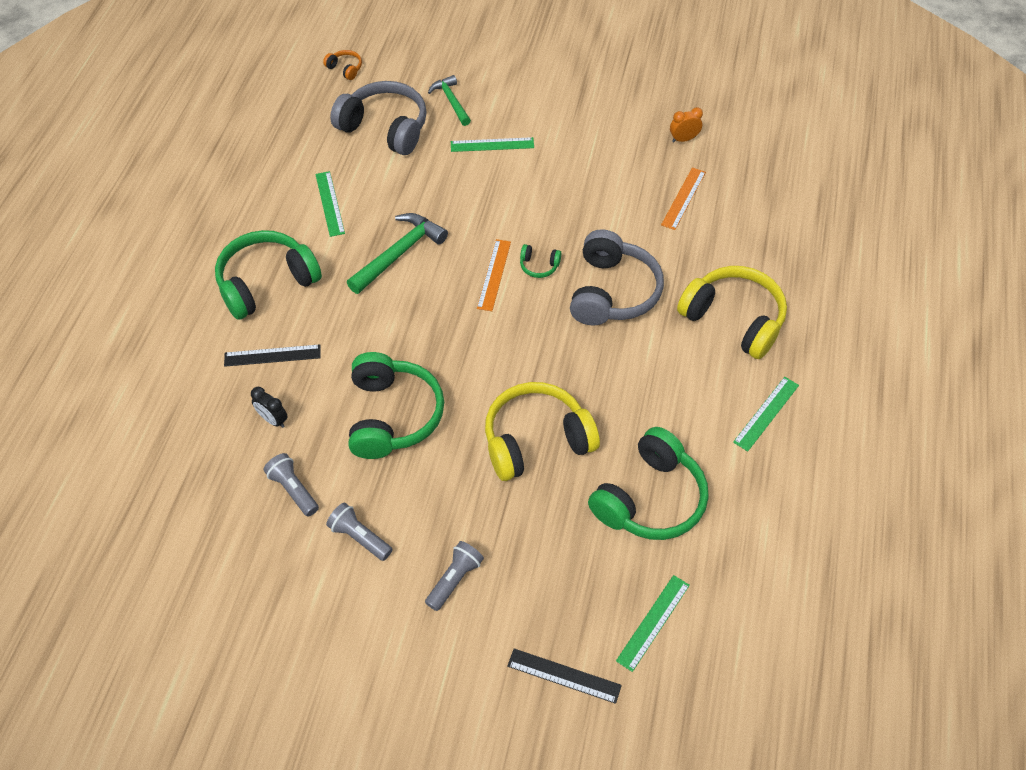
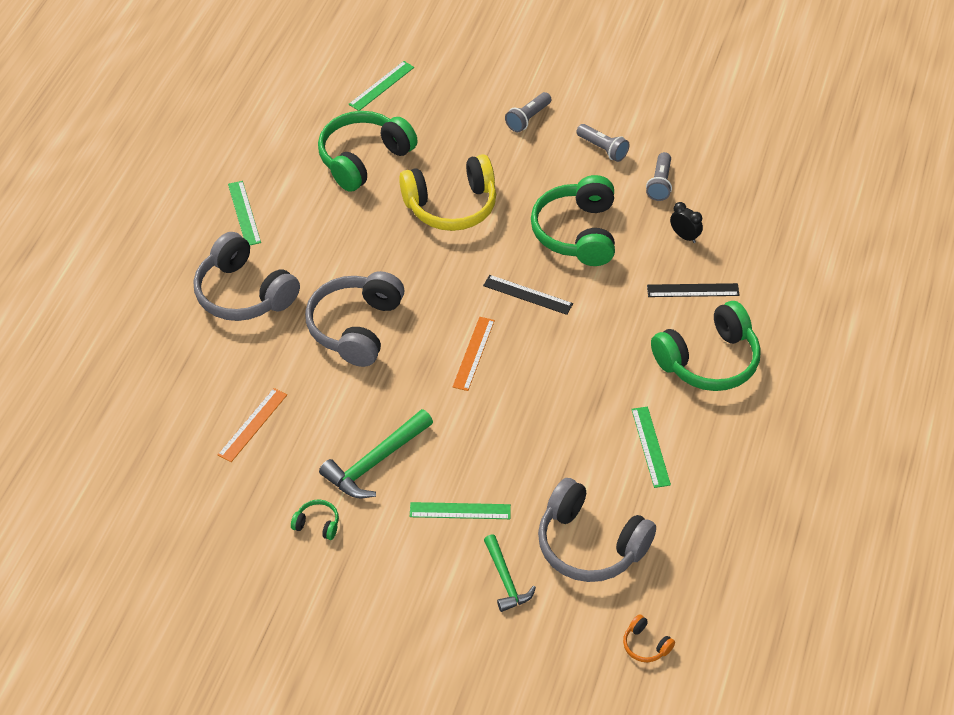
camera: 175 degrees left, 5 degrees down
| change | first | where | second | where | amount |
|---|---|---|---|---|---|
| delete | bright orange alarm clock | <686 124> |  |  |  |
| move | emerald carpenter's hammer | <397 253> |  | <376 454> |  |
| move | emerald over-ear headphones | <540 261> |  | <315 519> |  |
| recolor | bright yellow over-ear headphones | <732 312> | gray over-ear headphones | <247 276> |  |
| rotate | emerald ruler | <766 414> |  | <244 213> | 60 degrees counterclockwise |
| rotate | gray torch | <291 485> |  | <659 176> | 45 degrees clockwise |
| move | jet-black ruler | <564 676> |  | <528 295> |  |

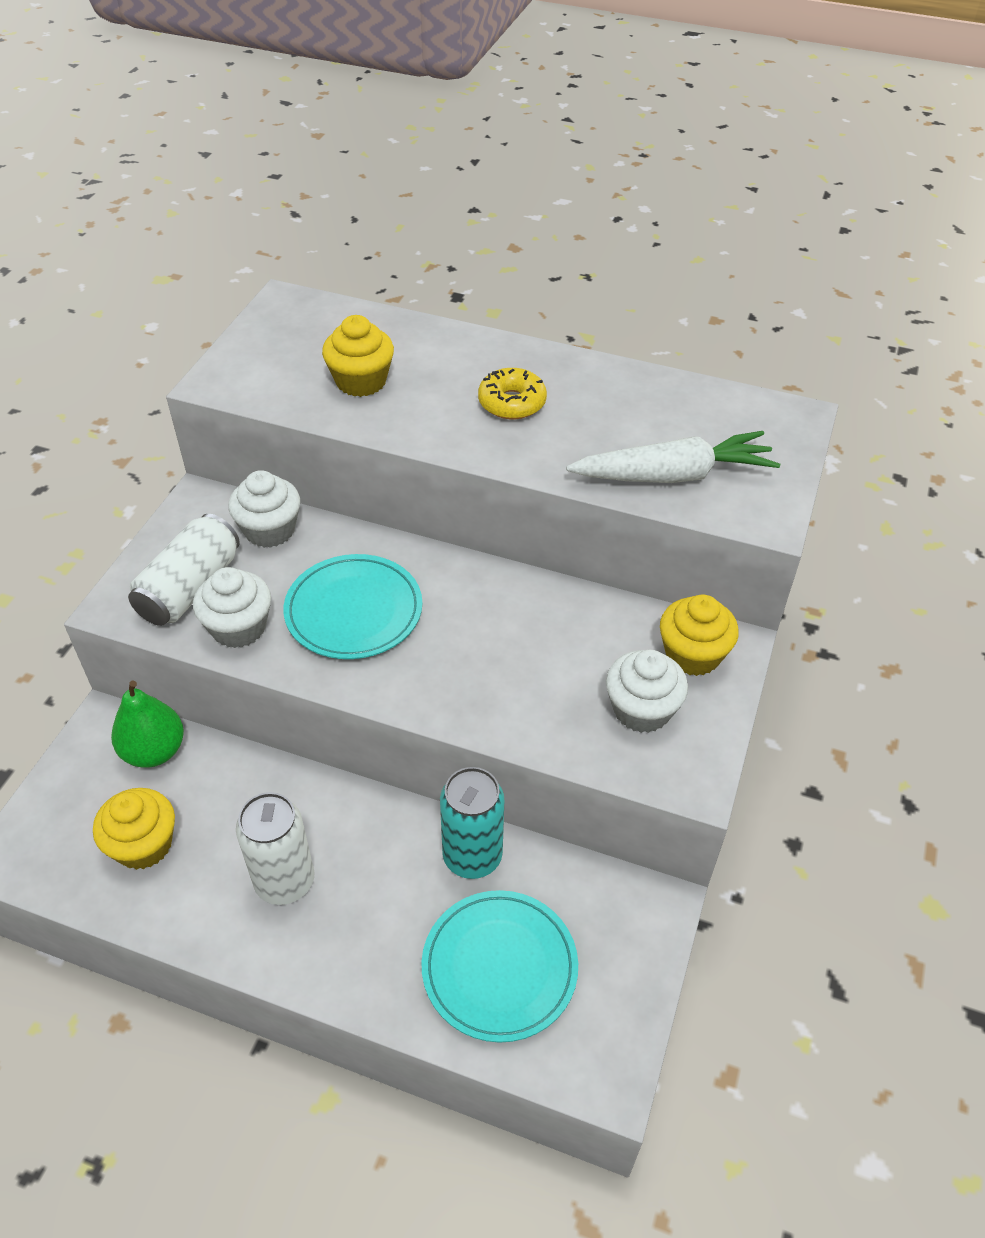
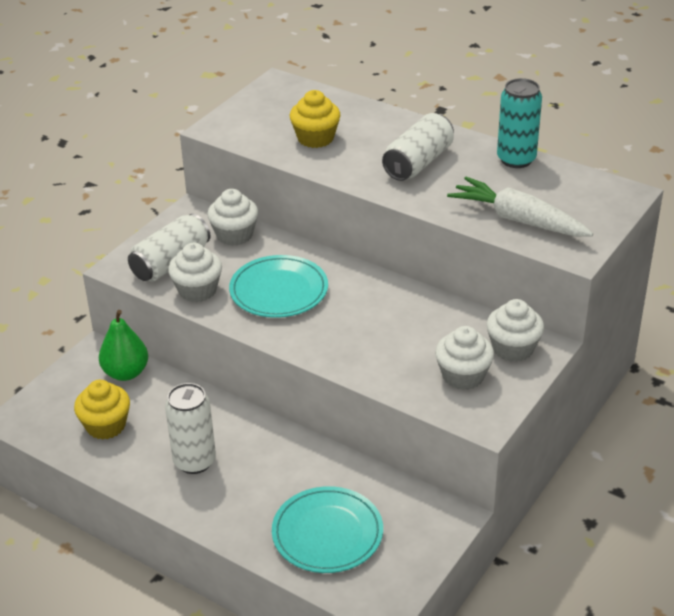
camera: 15 degrees right, 10 degrees down
| change | first | where | second | where | amount |
|---|---|---|---|---|---|
| replace | bright yellow doughnut | <512 393> | snow-white soda can | <418 147> |  |
| rotate | snow-white toy carrot | <673 457> |  | <520 207> | 150 degrees counterclockwise |
| recolor | bright yellow fairy cake | <699 635> | snow-white fairy cake | <515 330> |  |
| move | turquoise soda can | <472 823> |  | <519 123> |  |

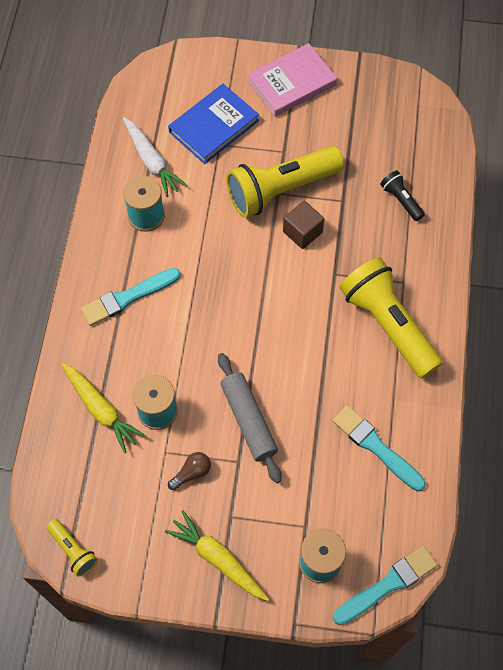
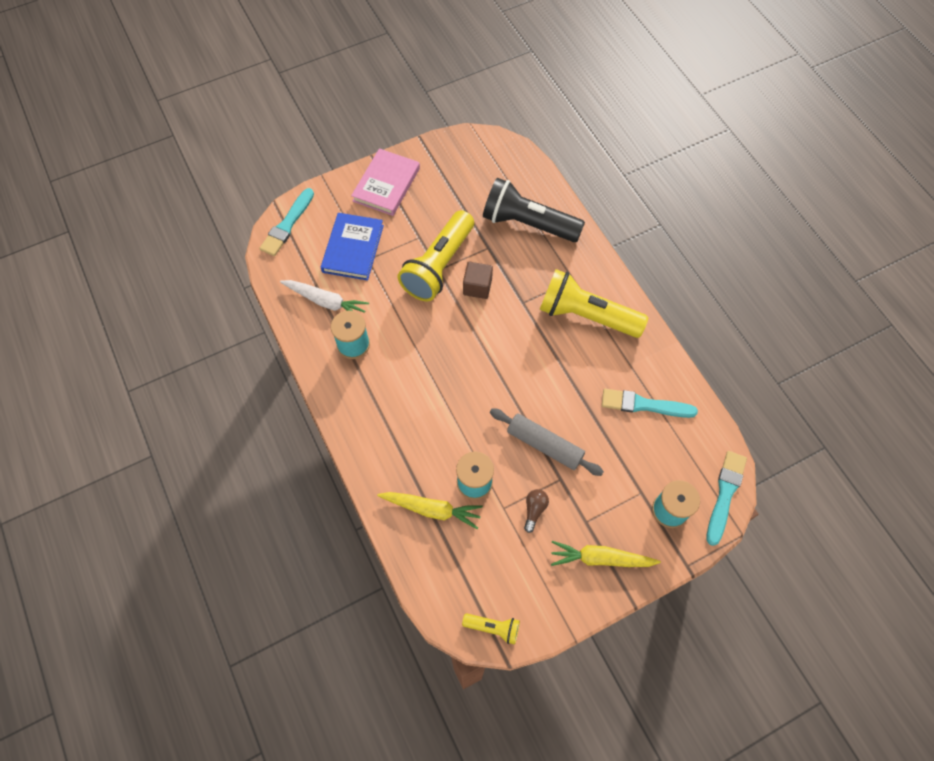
camera: 35 degrees left, 0 degrees up
| change | first | where | second | where | amount |
|---|---|---|---|---|---|
| resize | jet-black torch | <402 196> |  | <534 210> | x2.18 |
| move | turquoise paint brush | <131 297> |  | <286 222> |  |

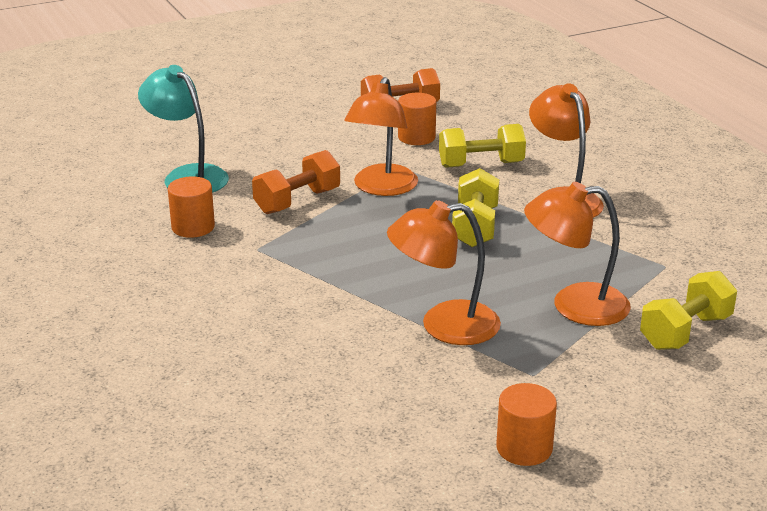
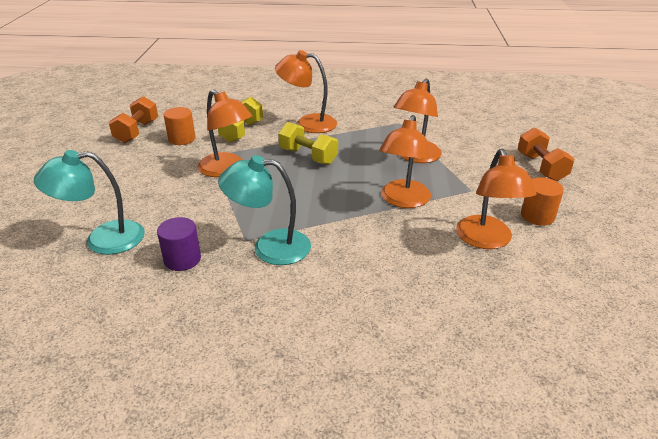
camera: 60 degrees left, 5 degrees up
| change | first | where | second | where | amount |
|---|---|---|---|---|---|
| move | bright orange free weight | <296 182> |  | <546 154> |  |
| recolor | bright orange cylinder | <191 207> | purple cylinder | <179 244> |  |
| delete | bright yellow free weight | <688 310> |  |  |  |
| insert |  |  | bright orange lamp | <496 199> |  |
| insert |  |  | turquoise lamp | <264 210> |  |

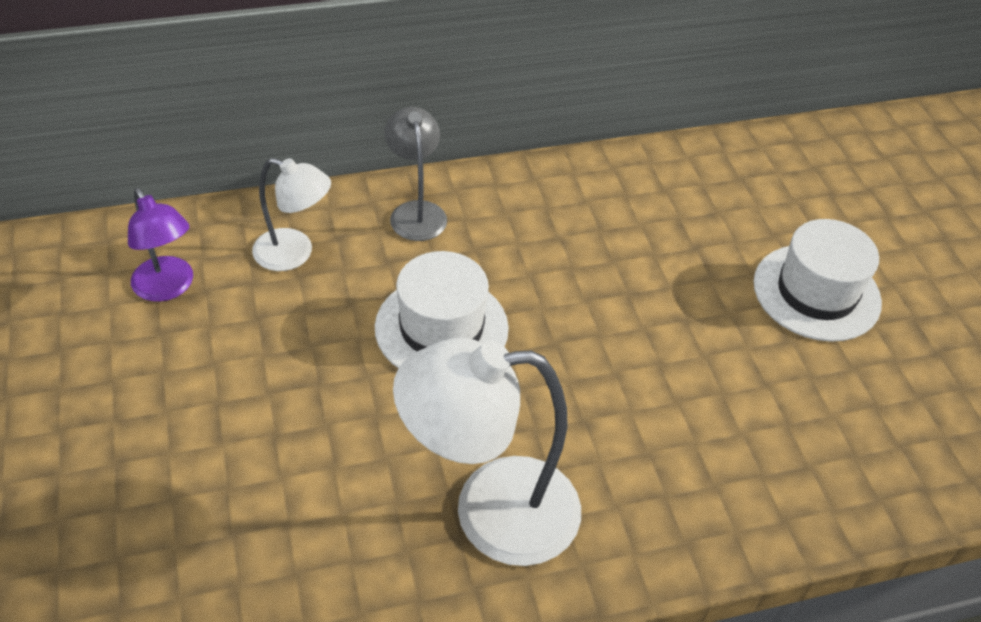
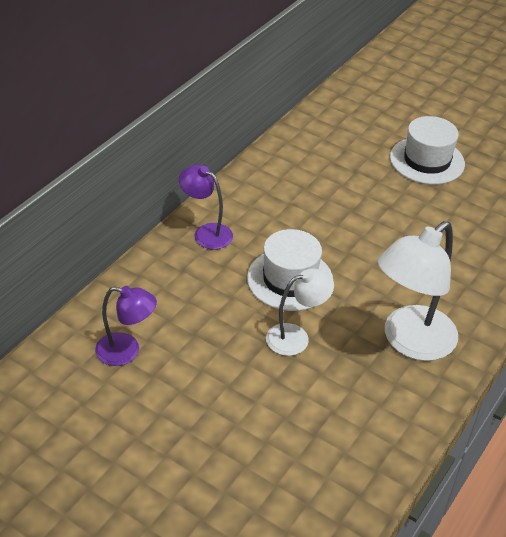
camera: 40 degrees left, 5 degrees down
| change | first | where | second | where | amount |
|---|---|---|---|---|---|
| recolor | gray lamp | <415 174> | purple lamp | <206 207> |  |
| move | snow-white lamp | <291 214> |  | <300 312> |  |

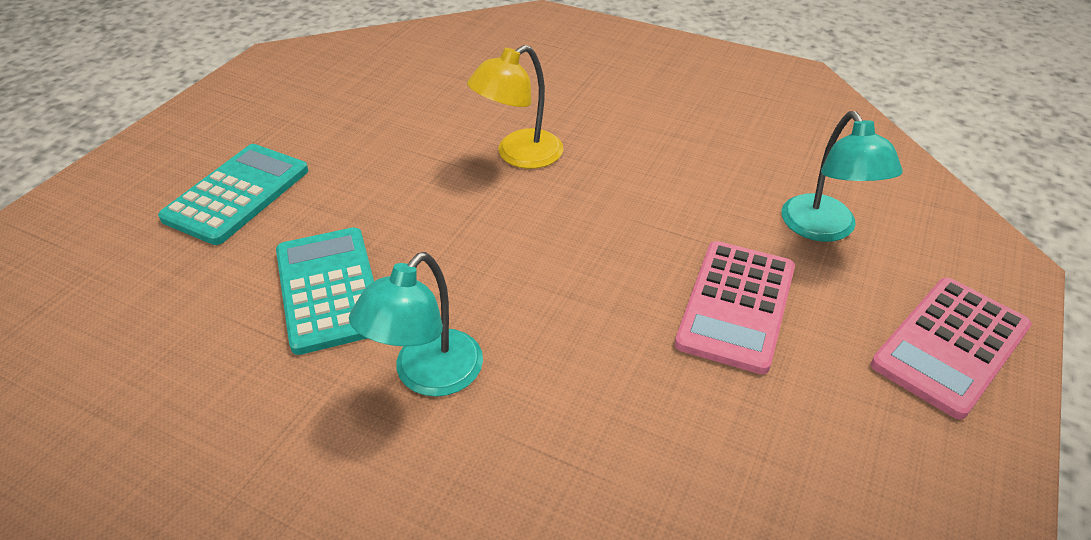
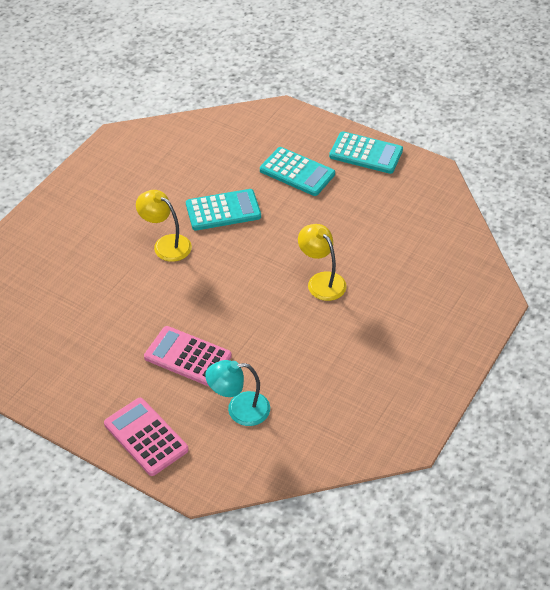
camera: 95 degrees right, 5 degrees up
| change | first | where | second | where | amount |
|---|---|---|---|---|---|
| recolor | turquoise lamp | <416 324> | bright yellow lamp | <164 226> |  |
| insert |  |  | turquoise adding machine | <366 152> |  |

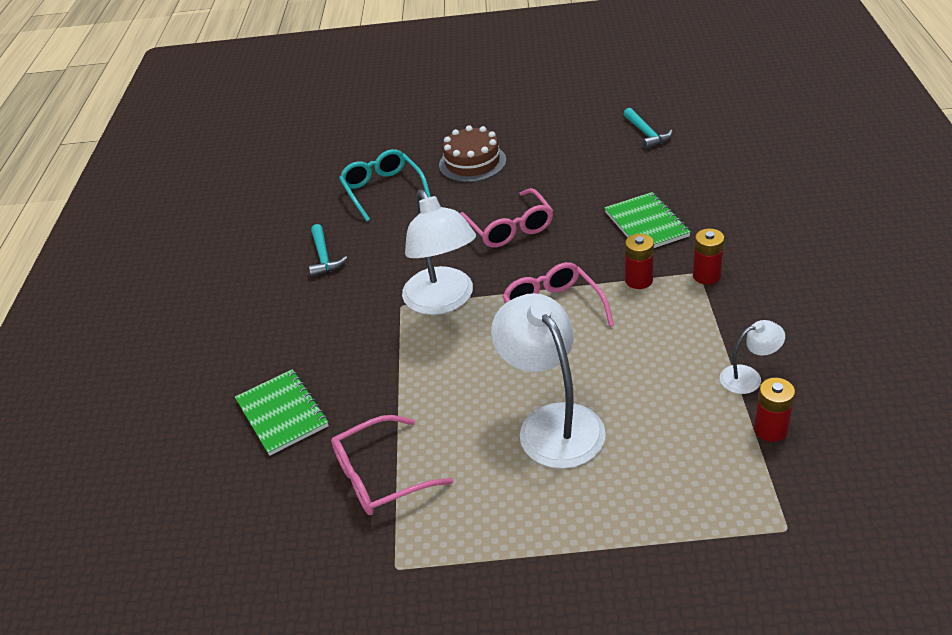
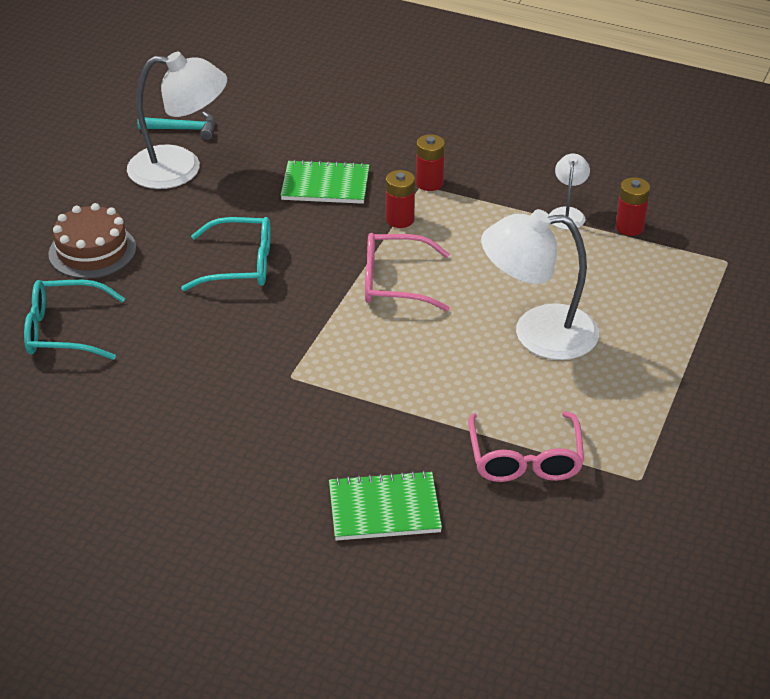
camera: 70 degrees left, 0 degrees up
| change | first | where | second | where | amount |
|---|---|---|---|---|---|
| recolor | pink glasses | <506 217> | turquoise glasses | <226 254> |  |
| move | snow-white lamp | <439 252> |  | <177 120> |  |
| delete | turquoise carpenter's hammer | <328 250> |  |  |  |

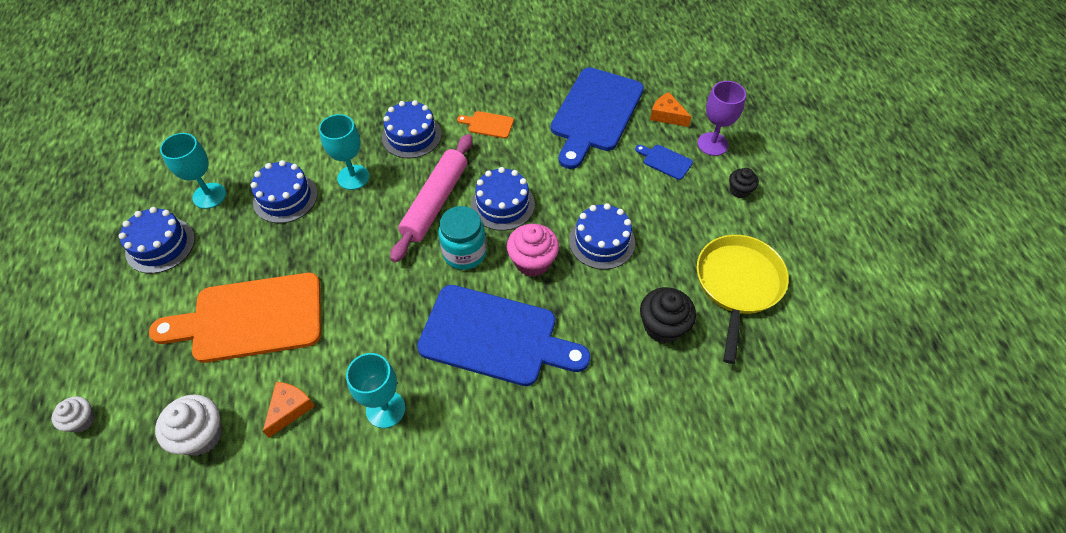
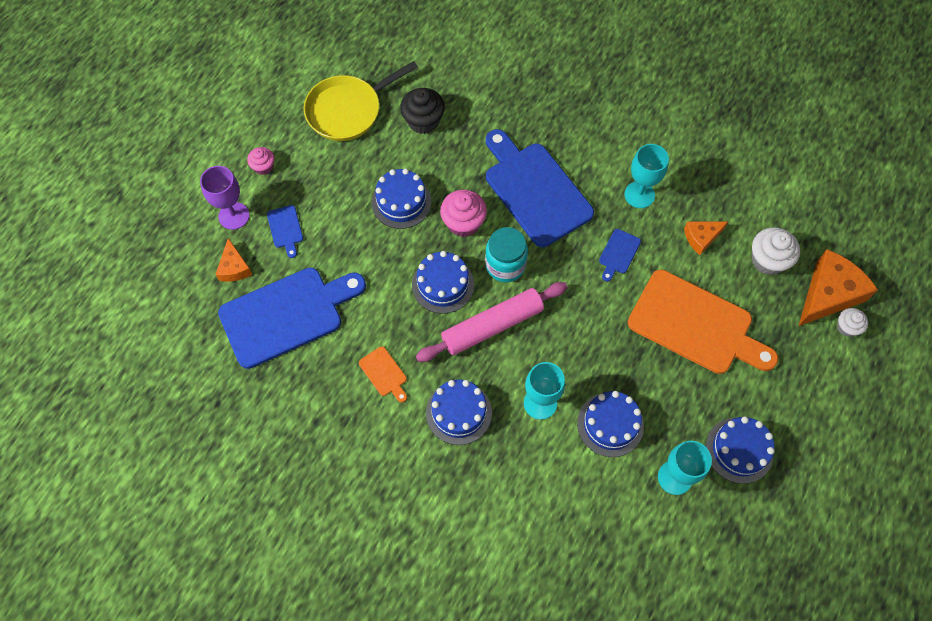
camera: 140 degrees left, 10 degrees up
| change | first | where | second | where | amount |
|---|---|---|---|---|---|
| recolor | jet-black fairy cake | <744 183> | pink fairy cake | <261 161> |  |
| insert |  |  | royal blue chopping board | <620 255> |  |
| insert |  |  | bright orange cheese wedge | <838 287> |  |

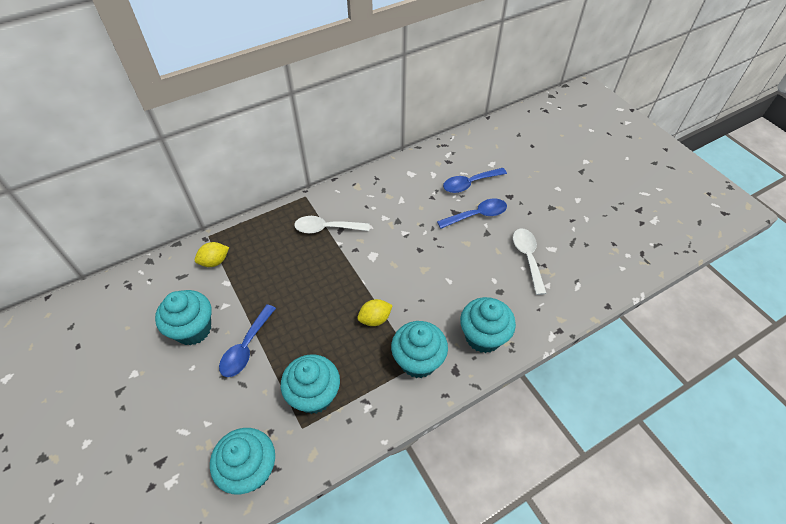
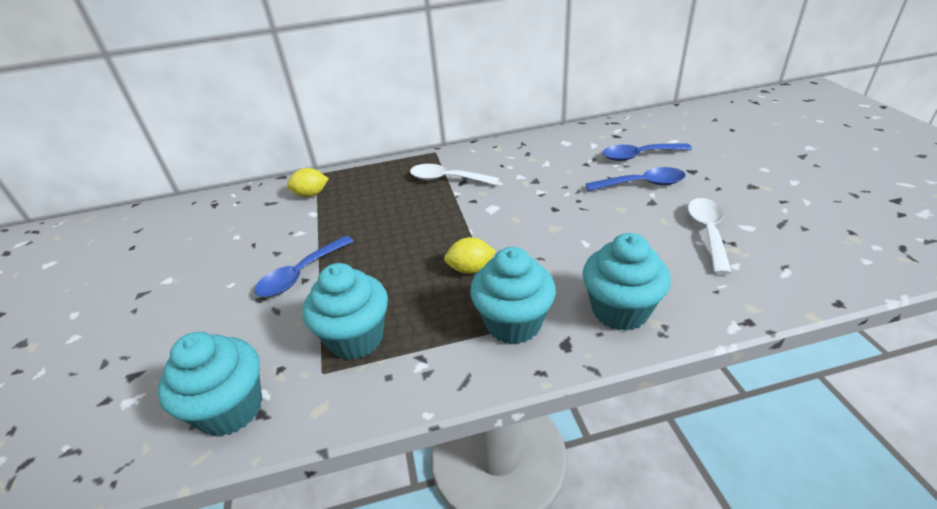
camera: 20 degrees right, 15 degrees down
| change | first | where | second | where | amount |
|---|---|---|---|---|---|
| delete | turquoise fairy cake | <183 318> |  |  |  |

